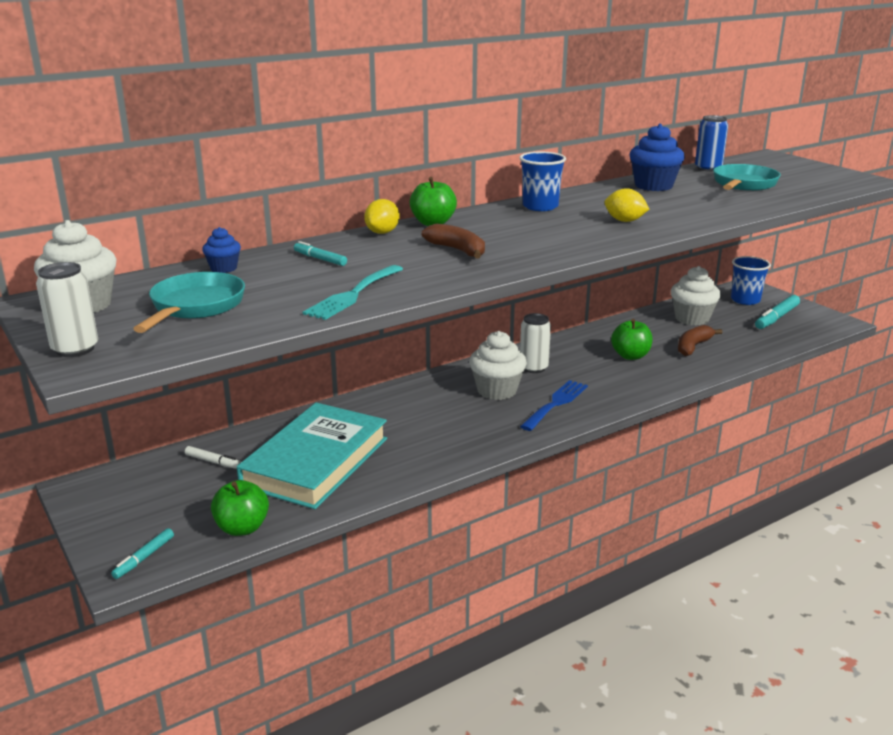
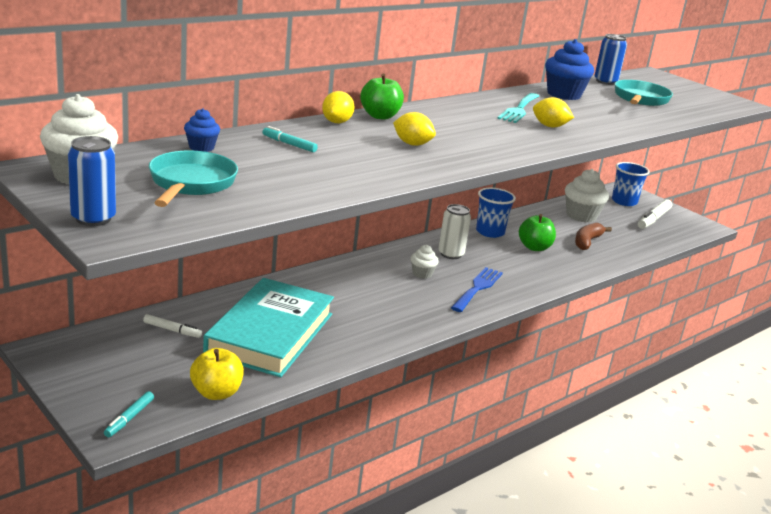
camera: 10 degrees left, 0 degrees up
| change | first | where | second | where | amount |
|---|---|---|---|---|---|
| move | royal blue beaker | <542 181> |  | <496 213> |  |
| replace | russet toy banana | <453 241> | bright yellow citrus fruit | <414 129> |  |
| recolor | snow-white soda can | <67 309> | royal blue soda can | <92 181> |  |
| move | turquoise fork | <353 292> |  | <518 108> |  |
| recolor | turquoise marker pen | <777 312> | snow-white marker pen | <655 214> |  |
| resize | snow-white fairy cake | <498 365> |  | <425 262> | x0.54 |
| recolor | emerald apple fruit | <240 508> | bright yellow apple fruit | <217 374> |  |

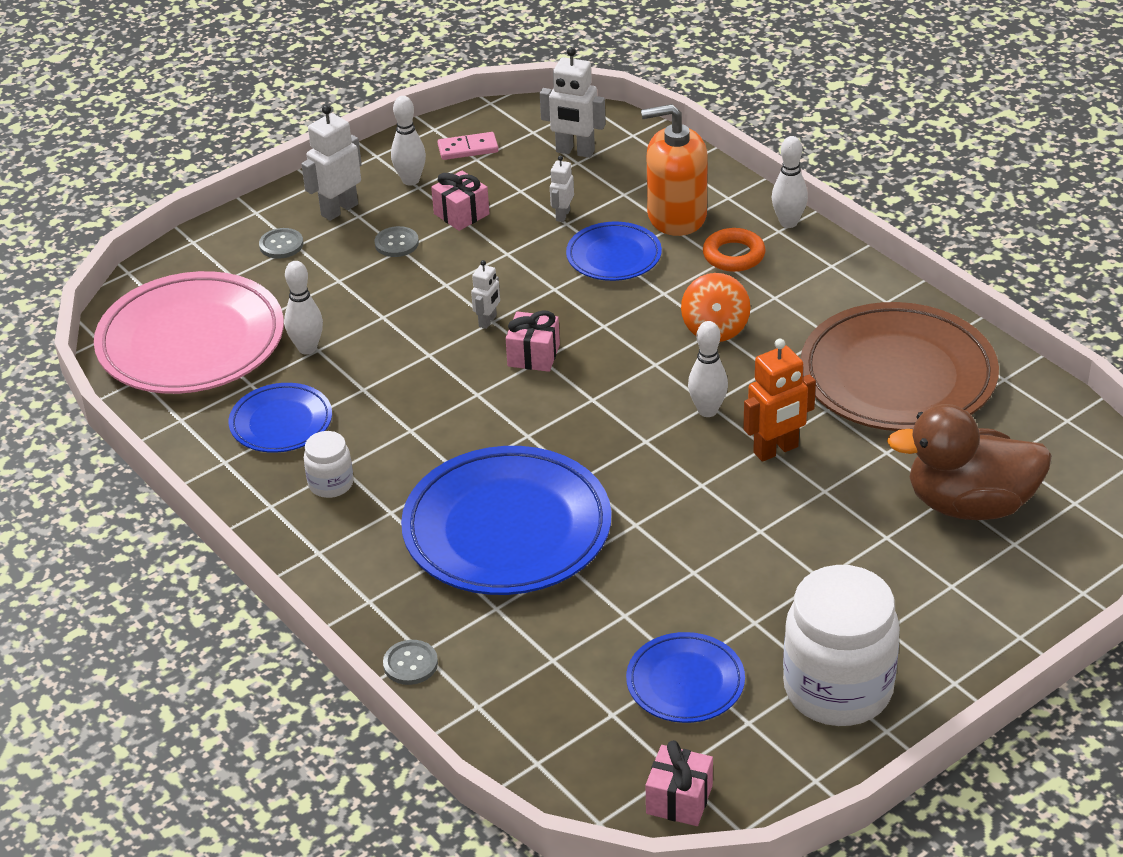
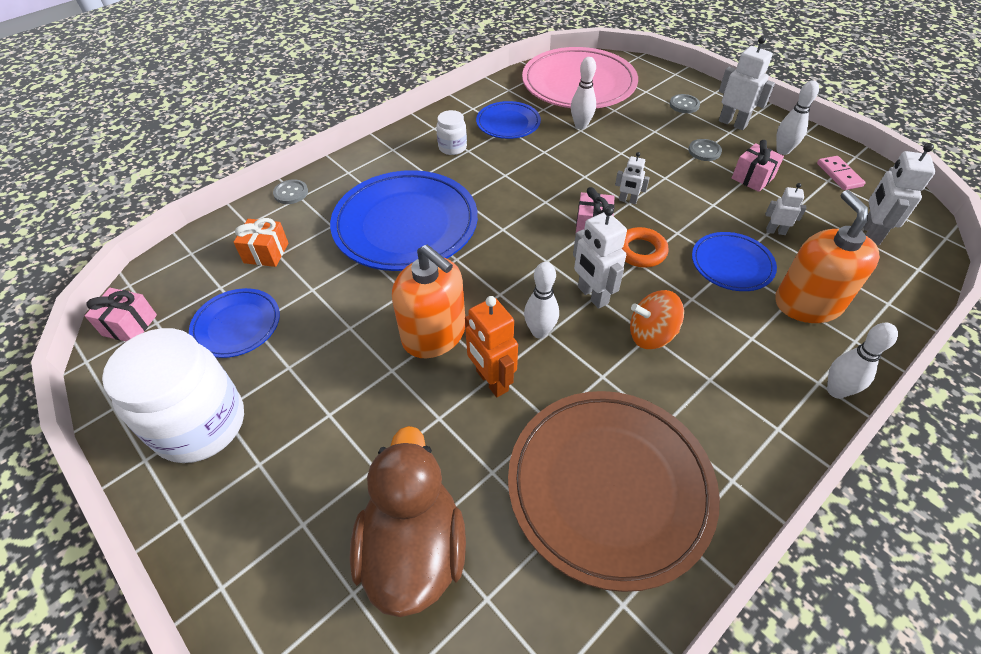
camera: 85 degrees right, 10 degrees up
| change | first | where | second | where | amount |
|---|---|---|---|---|---|
| move | bright orange torus | <734 250> |  | <645 247> |  |
| insert |  |  | snow-white robot | <600 257> |  |
| insert |  |  | bright orange gift | <260 242> |  |
| insert |  |  | bright orange soap pump | <428 301> |  |

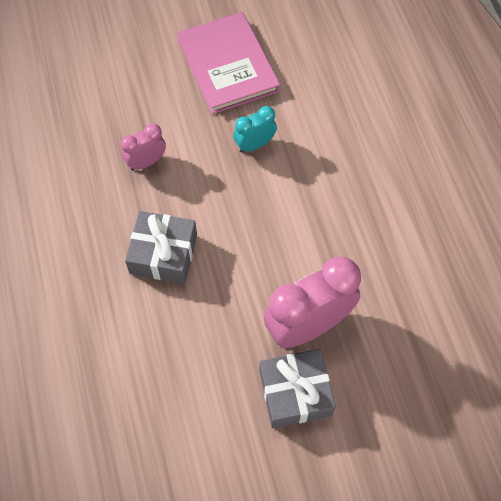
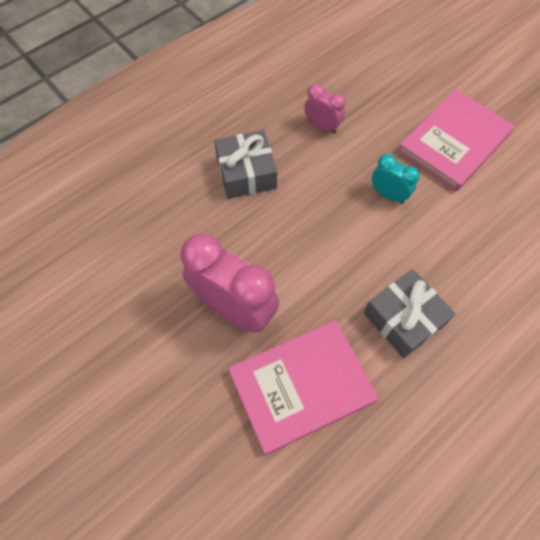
camera: 65 degrees right, 0 degrees up
| change | first | where | second | where | amount |
|---|---|---|---|---|---|
| move | gray gift | <297 388> |  | <410 313> |  |
| insert |  |  | pink hardcover | <303 387> |  |

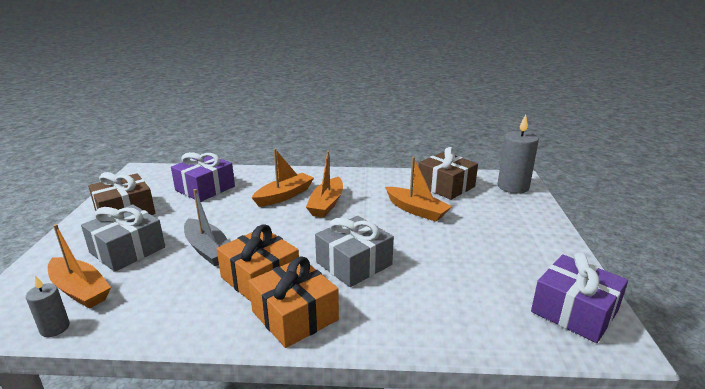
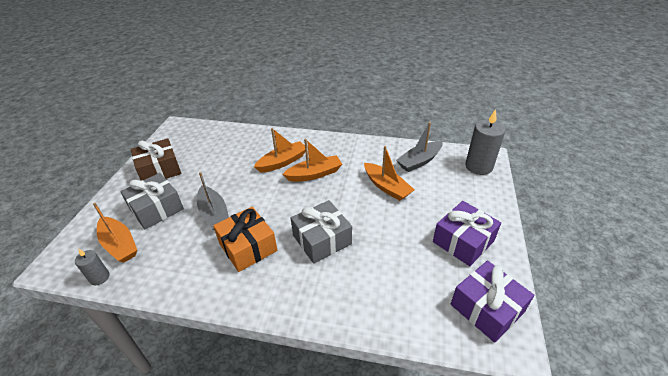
camera: 10 degrees right, 15 degrees up
| change | first | where | second | where | amount |
|---|---|---|---|---|---|
| replace | russet gift | <448 173> | gray boat | <419 147> |  |
| rotate | bright orange boat | <324 184> |  | <312 160> | 135 degrees counterclockwise |
| move | purple gift | <203 177> |  | <467 233> |  |
| delete | bright orange gift | <294 302> |  |  |  |

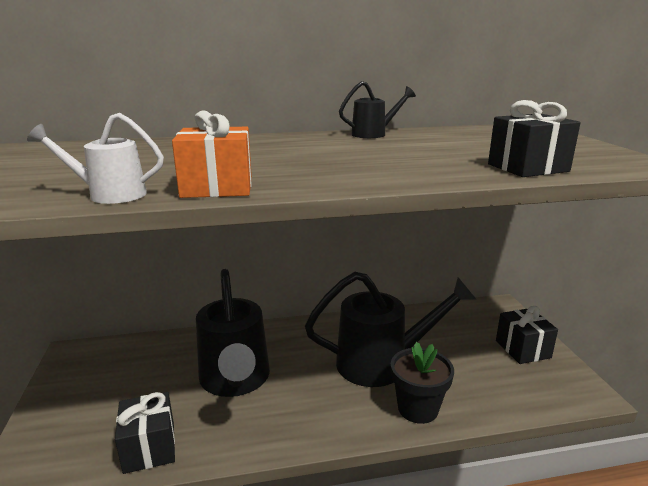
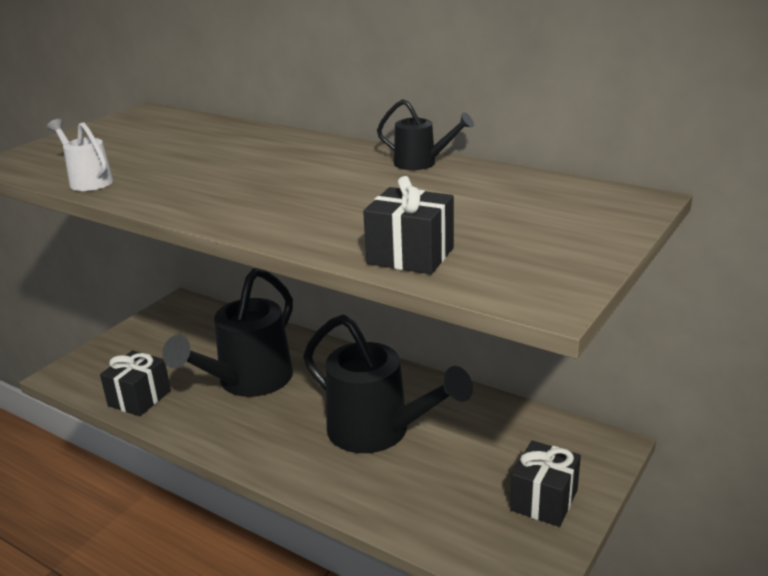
camera: 45 degrees right, 5 degrees up
| change | first | where | second | where | amount |
|---|---|---|---|---|---|
| delete | bright orange gift | <212 154> |  |  |  |
| delete | jet-black flower pot | <422 383> |  |  |  |

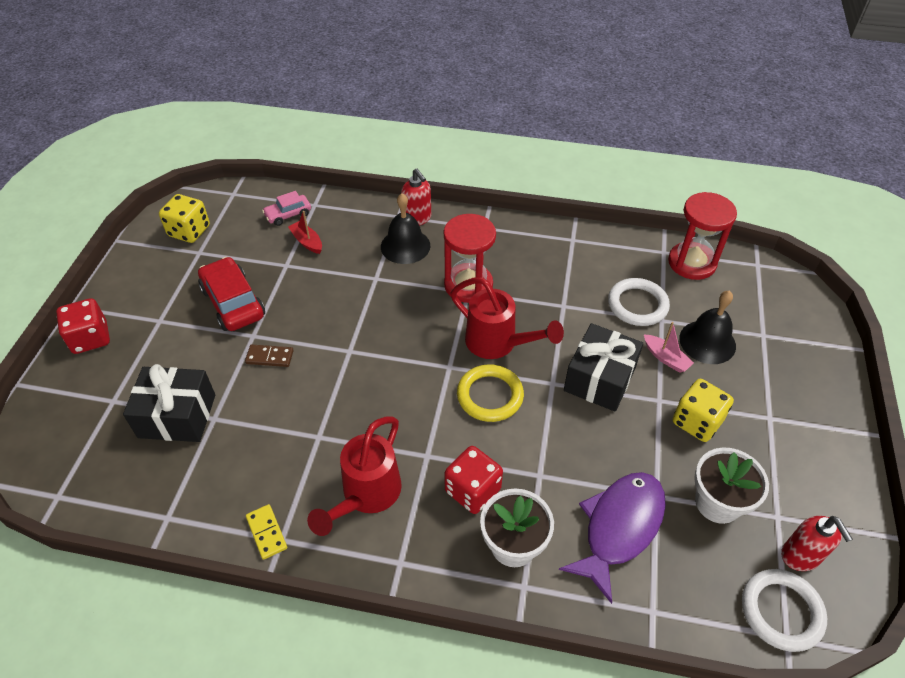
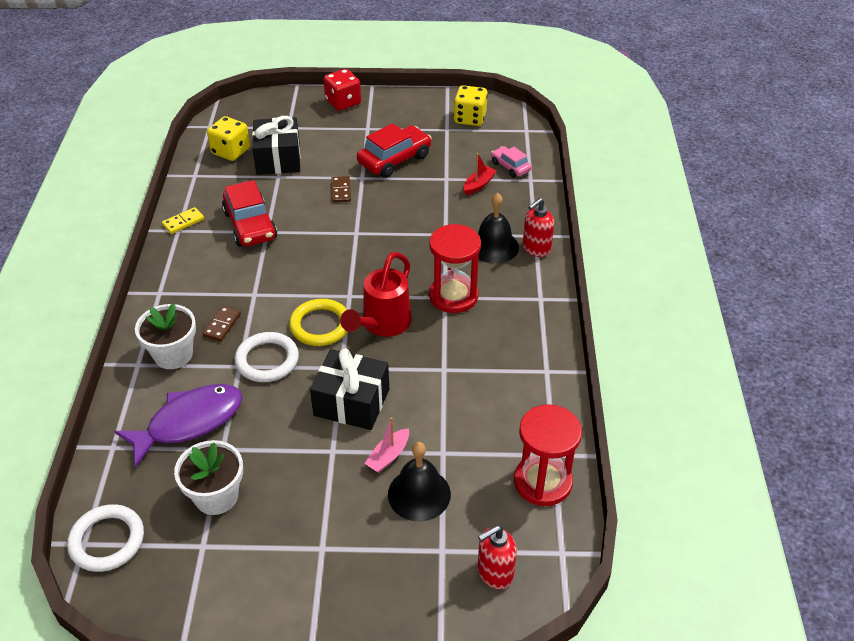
camera: 80 degrees right, 5 degrees down
| change | first | where | second | where | amount |
|---|---|---|---|---|---|
| move | snow-white torus | <639 302> |  | <267 357> |  |
| move | bright yellow die | <703 410> |  | <228 138> |  |
| delete | red watering can | <354 476> |  |  |  |
| replace | red die | <473 480> | russet domino piece | <222 324> |  |
| rotate | purple fish figure | <612 538> |  | <178 426> | 60 degrees counterclockwise |
| move | red soap pump | <817 543> |  | <497 557> |  |
| insert |  |  | red toy car | <249 213> |  |

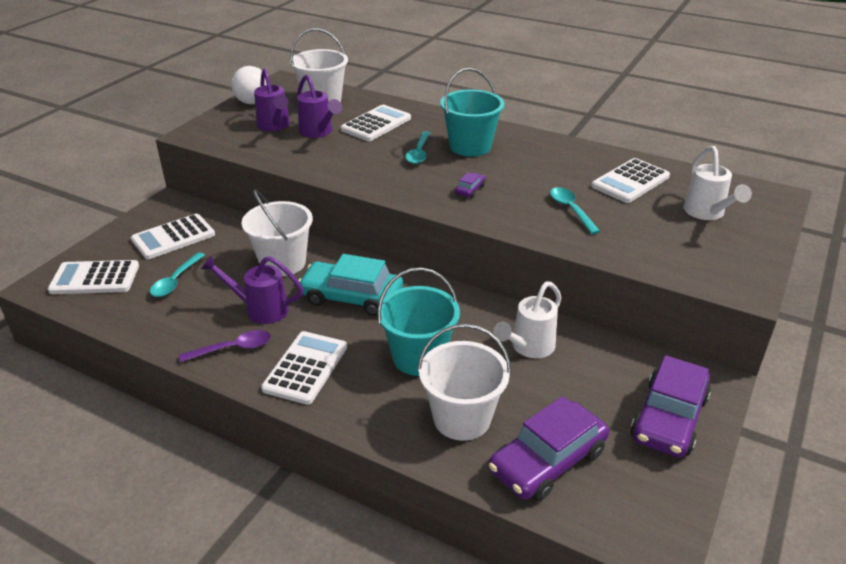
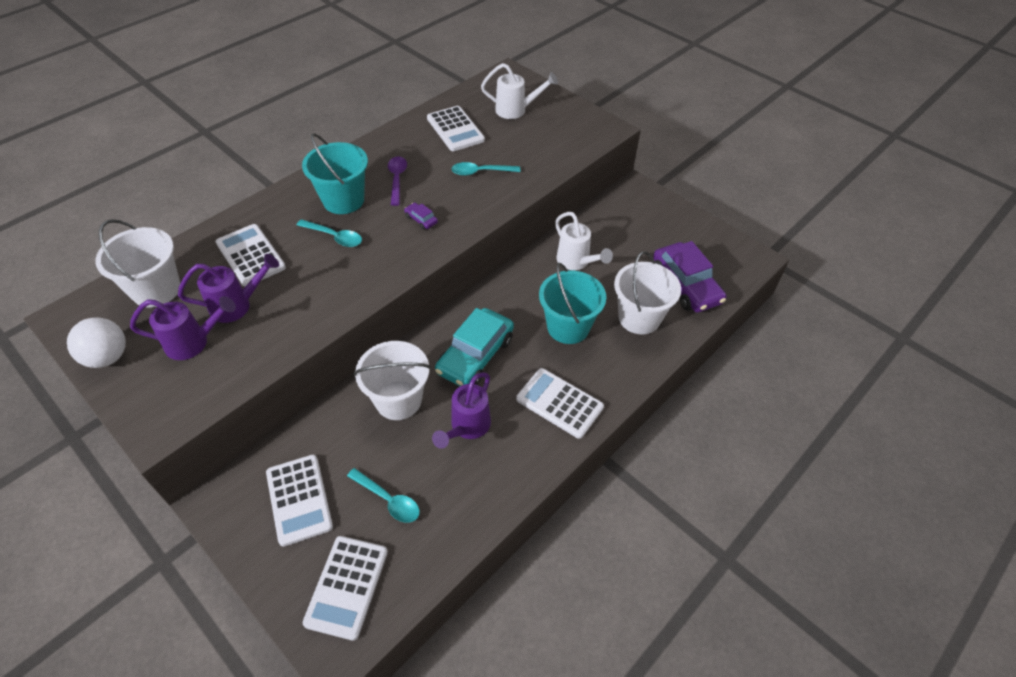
camera: 75 degrees left, 15 degrees up
| change | first | where | second | where | amount |
|---|---|---|---|---|---|
| move | purple tablespoon | <225 346> |  | <397 181> |  |
| delete | purple toy car | <670 406> |  |  |  |

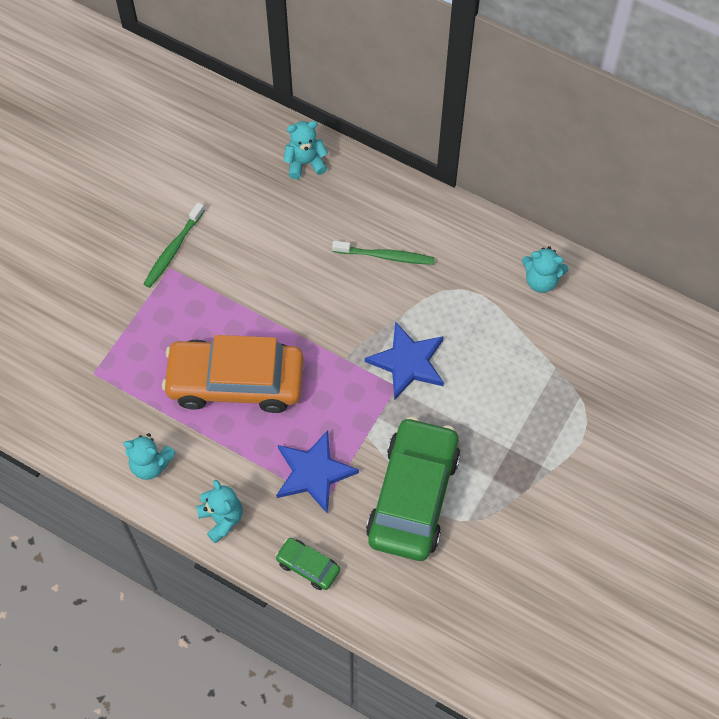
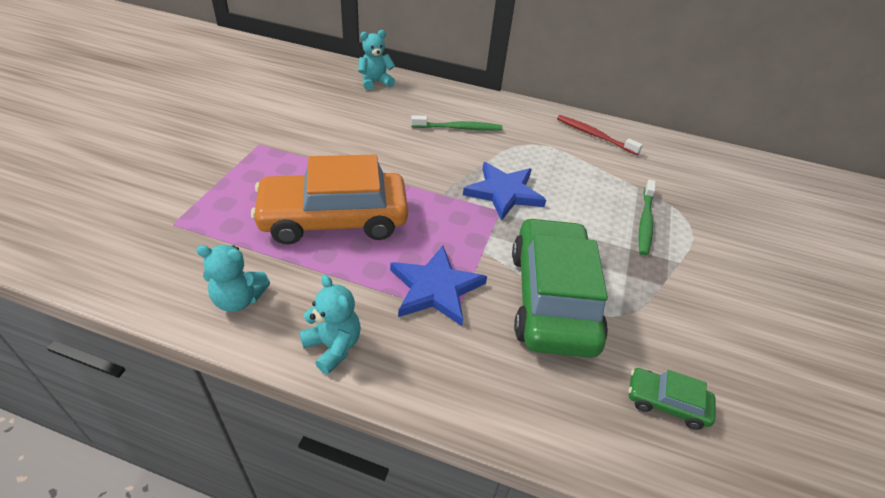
camera: 15 degrees left, 20 degrees down
| change | first | where | second | where | amount |
|---|---|---|---|---|---|
| move | emerald toothbrush | <174 245> |  | <647 218> |  |
| replace | turquoise teddy bear | <545 269> | red toothbrush | <600 135> |  |
| move | emerald toy car | <307 564> |  | <671 399> |  |

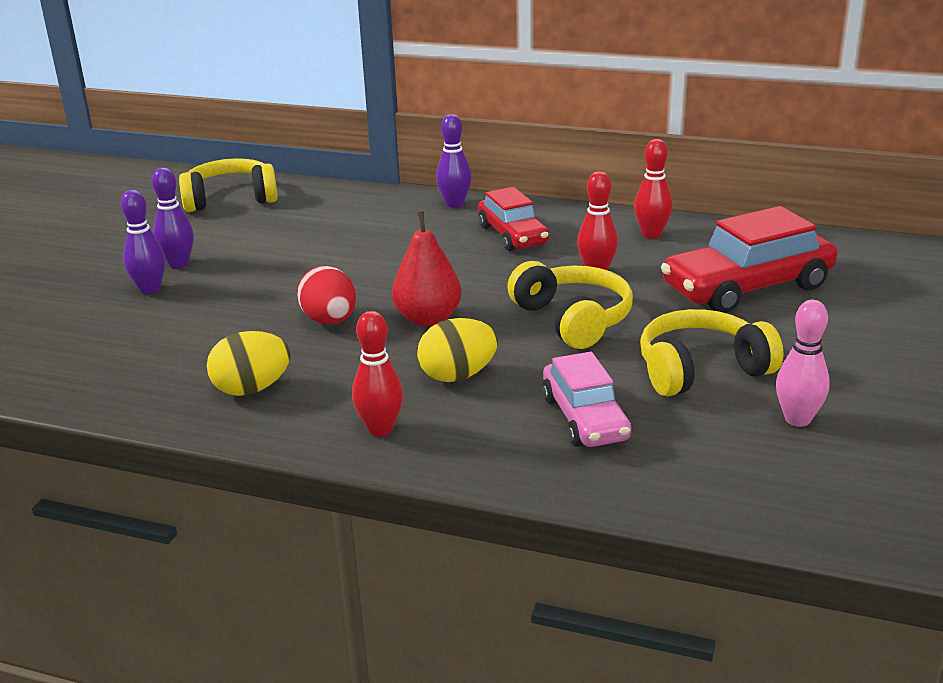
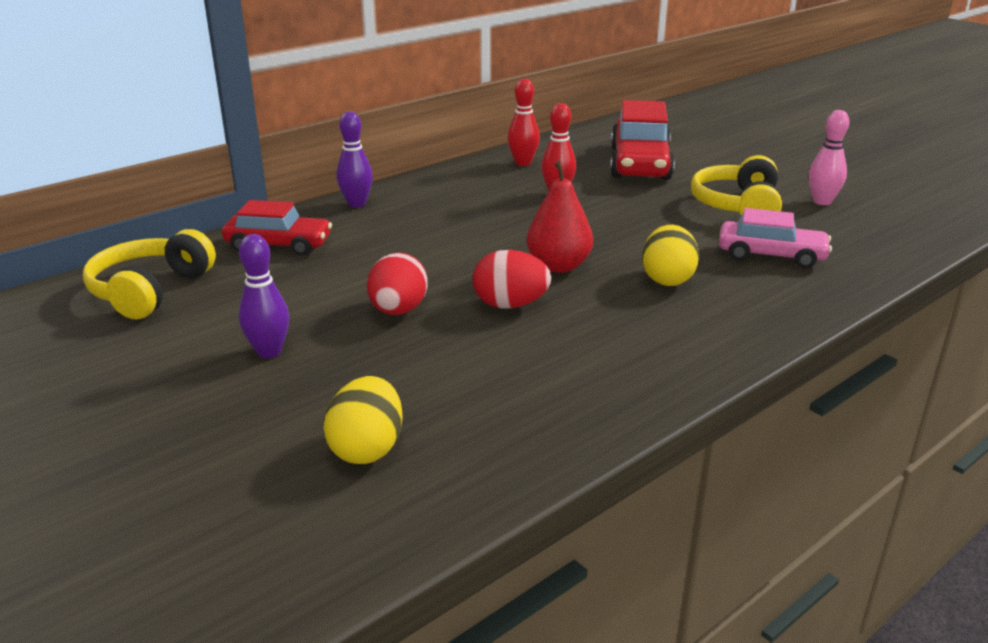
camera: 60 degrees left, 0 degrees up
| change | first | where | second | where | amount |
|---|---|---|---|---|---|
| move | red toy car | <513 219> |  | <277 228> |  |
| delete | purple skittle | <143 242> |  |  |  |
| delete | bright yellow over-ear headphones | <570 305> |  |  |  |
| delete | red skittle | <377 373> |  |  |  |
| move | bright yellow egg shape | <249 363> |  | <363 420> |  |
| insert |  |  | red egg shape | <397 284> |  |

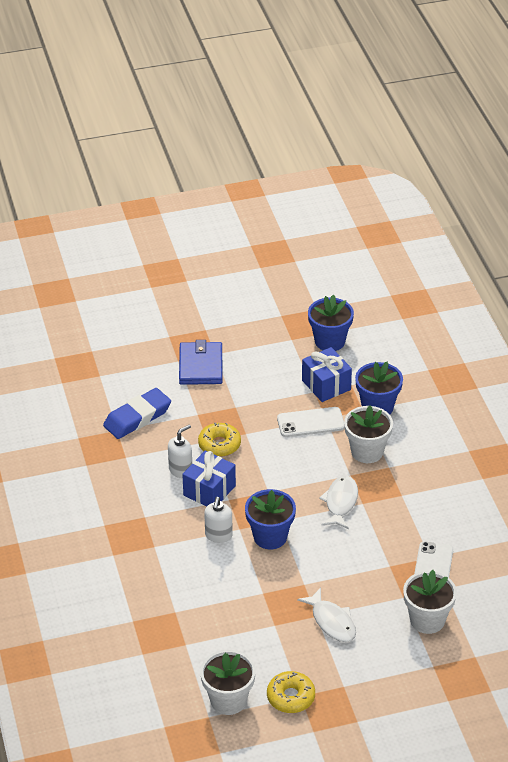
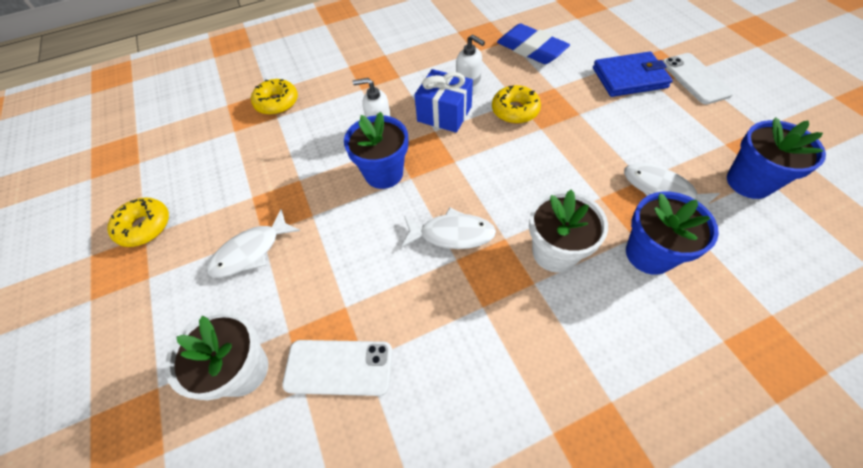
camera: 85 degrees right, 15 degrees up
| change | first | where | second | where | amount |
|---|---|---|---|---|---|
| replace | royal blue gift | <327 374> | snow-white fish figure | <672 187> |  |
| move | snow-white smartphone | <311 422> |  | <698 78> |  |
| delete | snow-white flower pot | <228 682> |  |  |  |
| insert |  |  | bright yellow doughnut | <274 97> |  |

